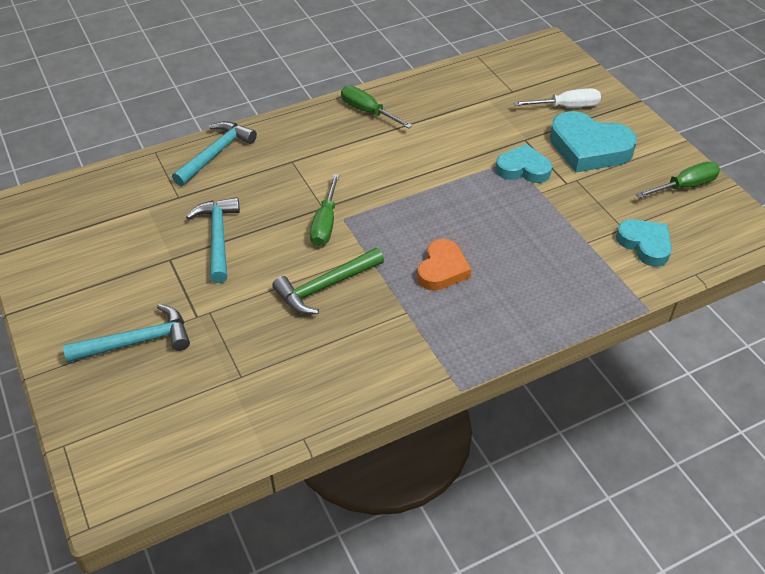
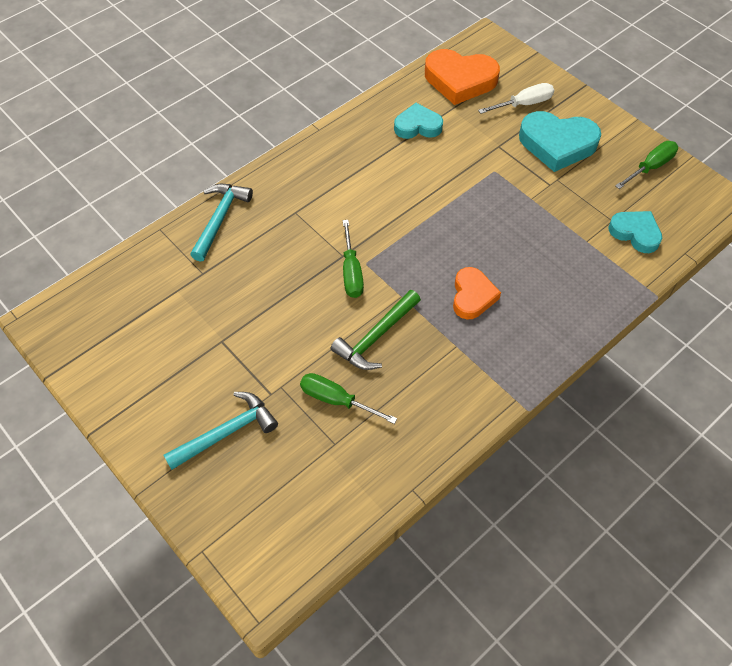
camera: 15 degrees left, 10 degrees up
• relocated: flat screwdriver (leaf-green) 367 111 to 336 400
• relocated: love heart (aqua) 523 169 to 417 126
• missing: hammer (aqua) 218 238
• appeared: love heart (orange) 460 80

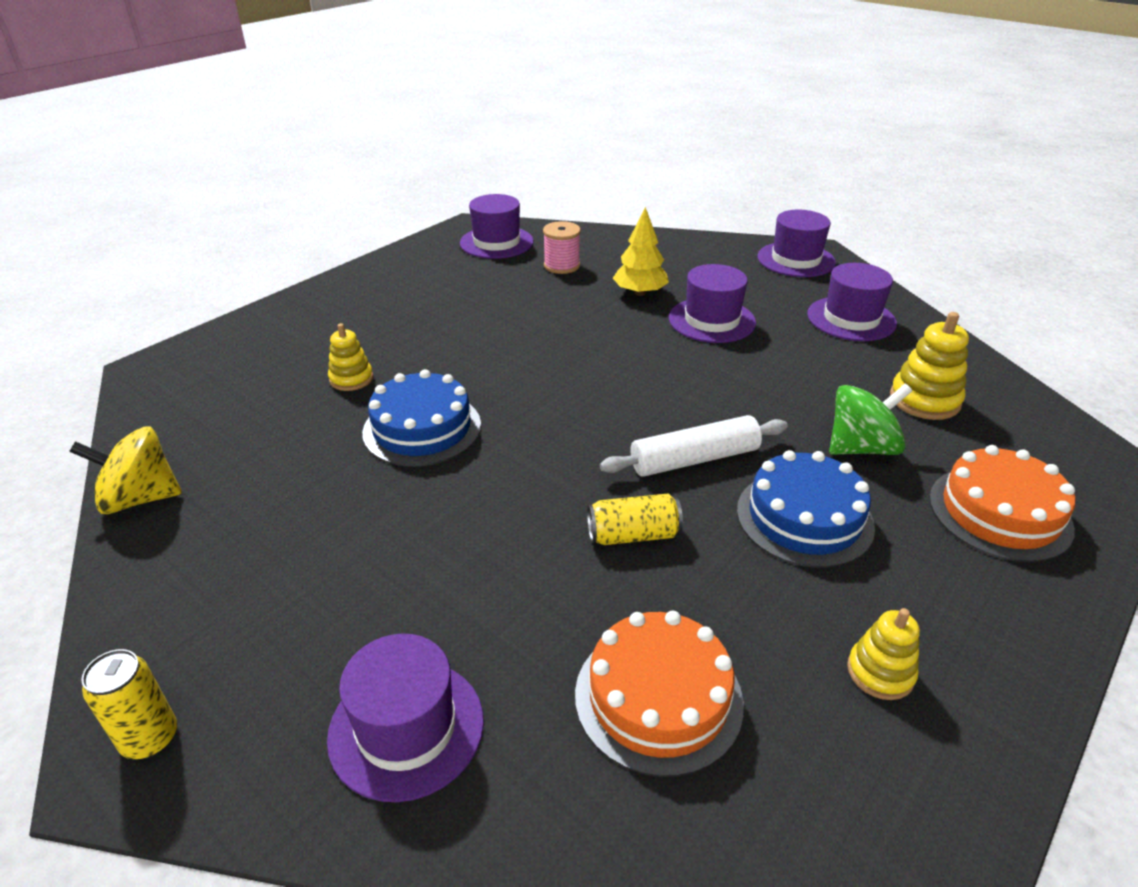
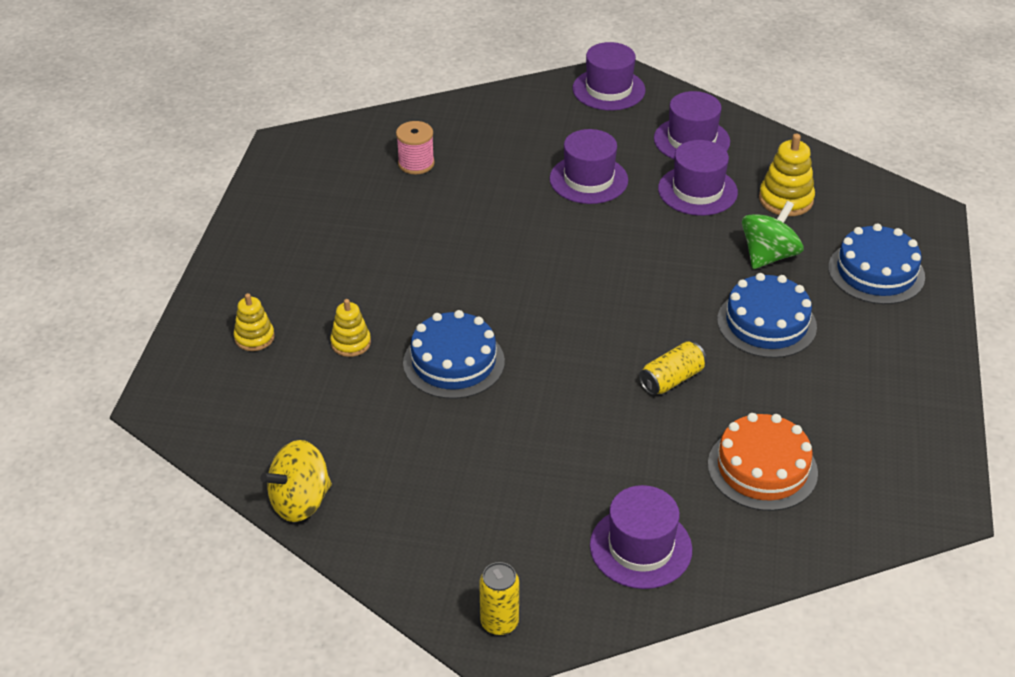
camera: 30 degrees left, 5 degrees up
• relocated: hat (violet) 496 242 to 697 191
• missing: fir tree (bright yellow) 640 293
• missing: rolling pin (pure white) 694 459
• colour: cake (orange) 999 513 to cake (royal blue) 876 272
• relocated: stacking toy (bright yellow) 880 672 to 254 337

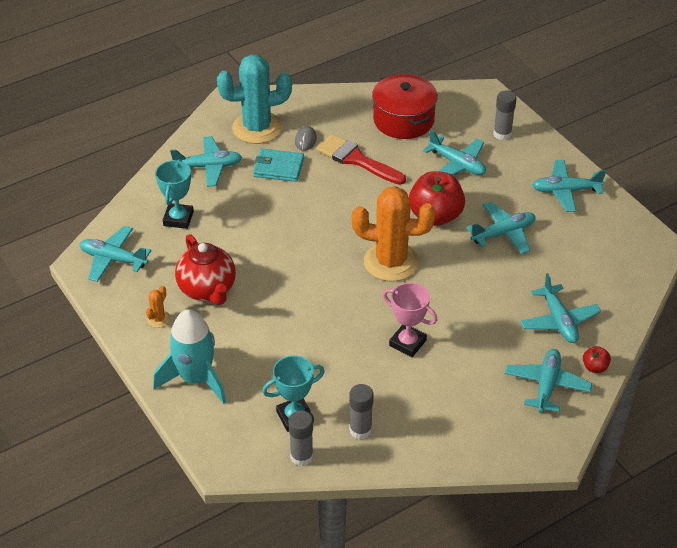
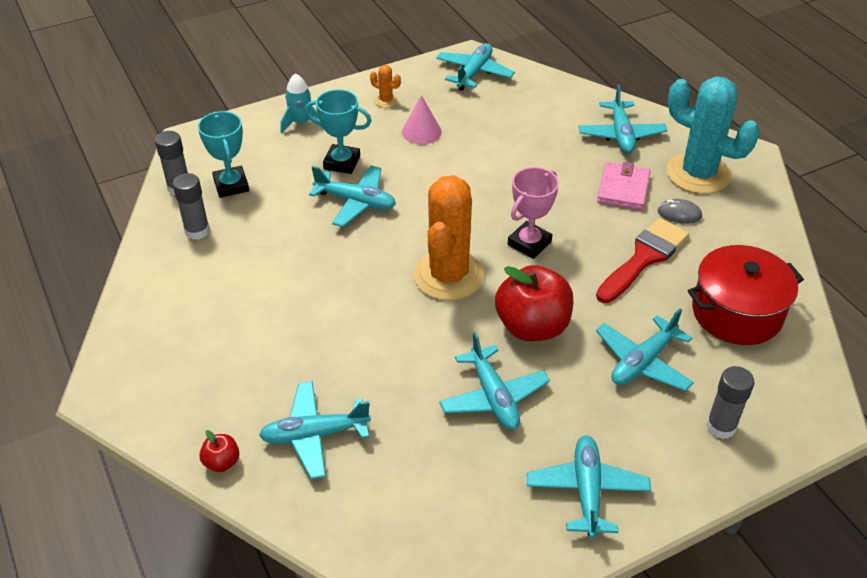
camera: 95 degrees right, 0 degrees up
• spun: saguaro cactus (aqua) 257 128 = 698 174 45 degrees counterclockwise
• colour: wallet (aqua) 278 167 to wallet (rose-pink) 623 189
• relocated: prize cup (aqua) 178 219 to 342 162
• exchanged: teapot (crimson) 207 290 to solid cone (rose-pink) 421 132
• relocated: prize cup (rose-pink) 407 343 to 529 243
• size: toy rocket (aqua) 195 379 = 301 123 x0.57
• relocated: toy plane (aqua) 547 385 to 356 202

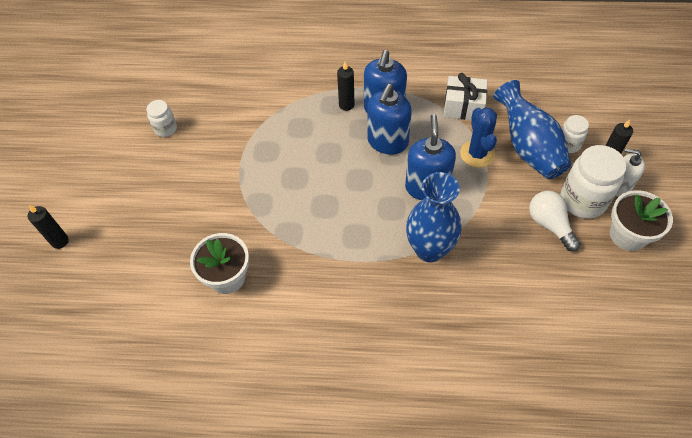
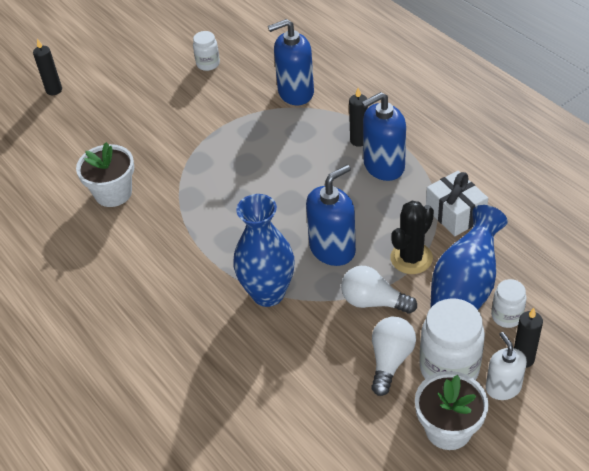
camera: 50 degrees right, 10 degrees down
• relocated: soap dispenser (royal blue) 387 142 to 295 92
• colour: saguaro cactus (royal blue) 477 154 to saguaro cactus (ebony) 411 258
• appeared: bulb (pure white) 373 301

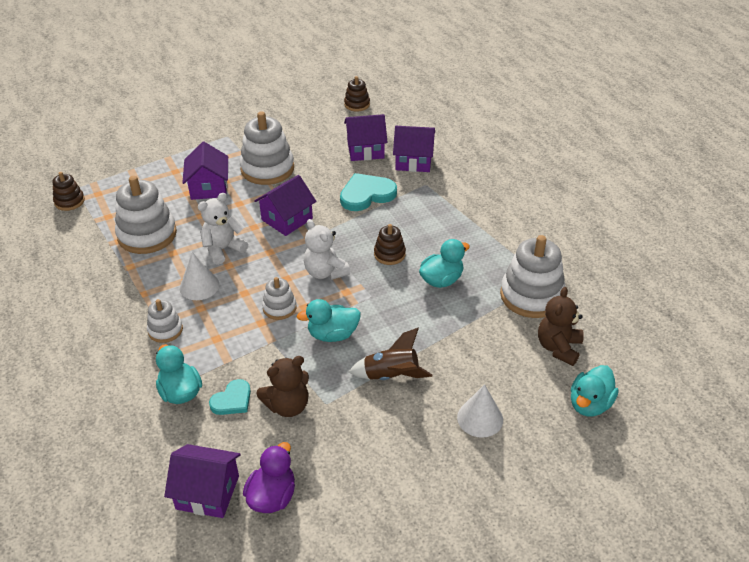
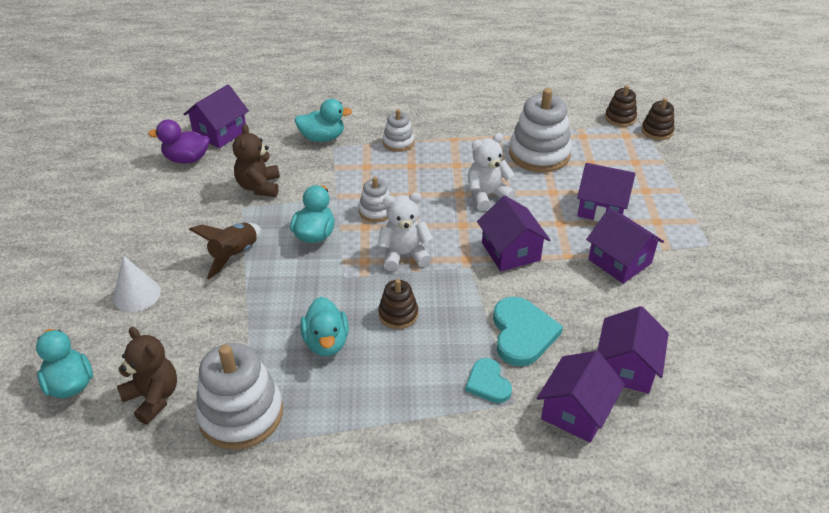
camera: 115 degrees right, 0 degrees up
• relocated: stacking toy (dark brown) 357 104 to 657 131
• exchanged: stacking toy (pure white) 267 169 to cottage (violet) 619 261
• spun: teddy bear (pure white) 223 249 = 487 195 105 degrees counterclockwise
• missing: solid cone (pure white) 199 286
• relocated: love heart (aqua) 232 400 to 488 383
• spun: duck (violet) 272 496 = 186 159 135 degrees clockwise

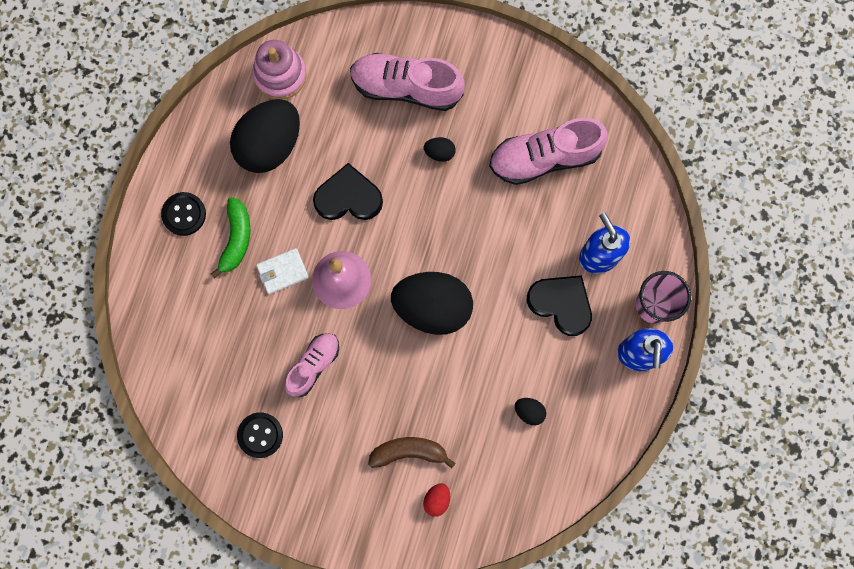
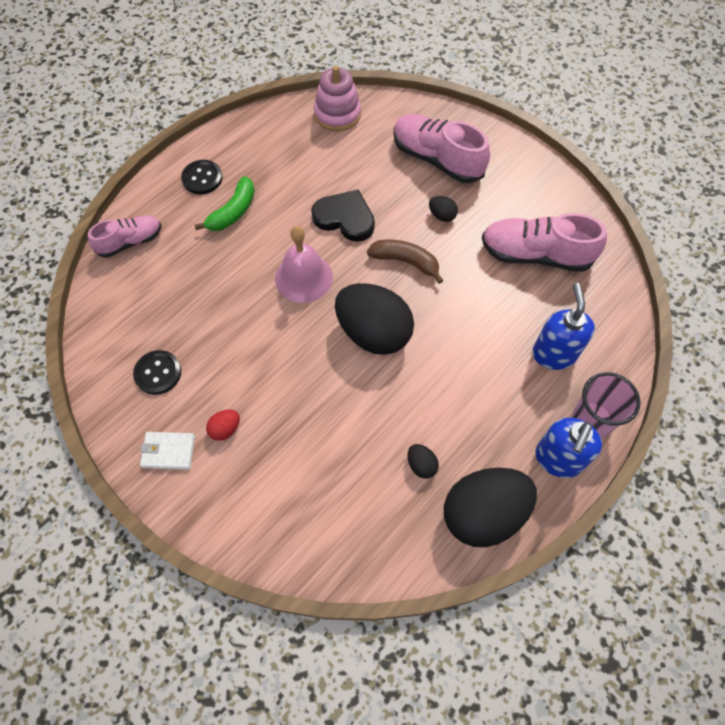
camera: 25 degrees right, 15 degrees down
• relocated: toy egg (ebony) 270 145 to 483 514
• relocated: wallet (pure white) 282 271 to 168 451
• missing: love heart (ebony) 561 304
• relocated: shoe (rose-pink) 313 365 to 130 242
• relocated: toy banana (dark brown) 409 452 to 406 262
• relocated: toy egg (crimson) 437 500 to 225 429

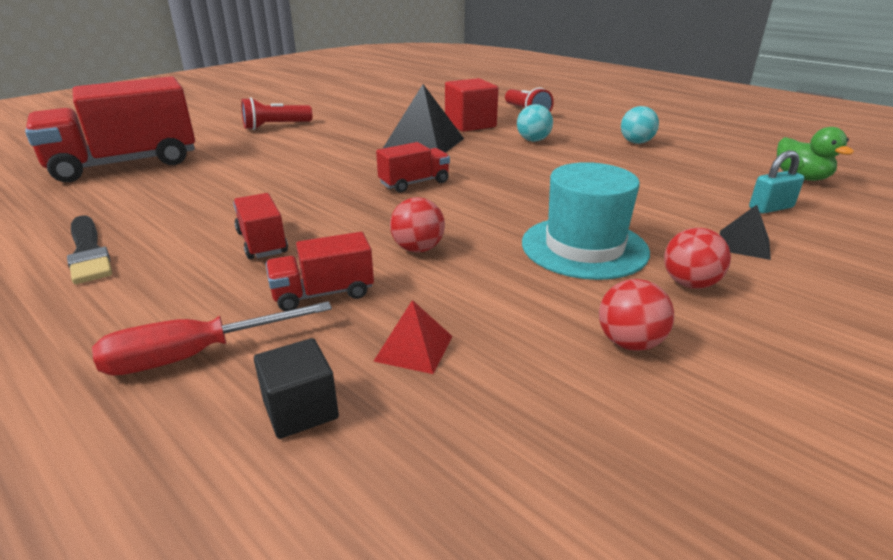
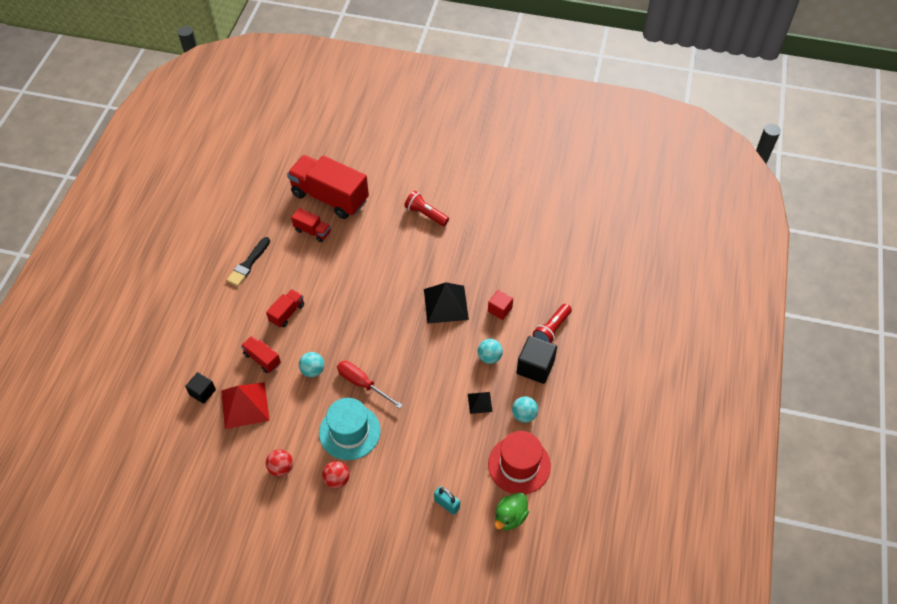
camera: 60 degrees right, 25 degrees up
• size: block (crimson) 470 124 = 500 309 x0.63
• relocated: truck (crimson) 414 183 to 312 231
• colour: play ball (crimson) 418 249 to play ball (aqua) 313 370
• relocated: solid pyramid (ebony) 744 244 to 479 402
• size: solid pyramid (crimson) 414 348 = 245 405 x1.95
• relocated: flat screwdriver (crimson) 195 355 to 362 384
• appeared: block (ebony) 535 367
• appeared: hat (crimson) 519 465

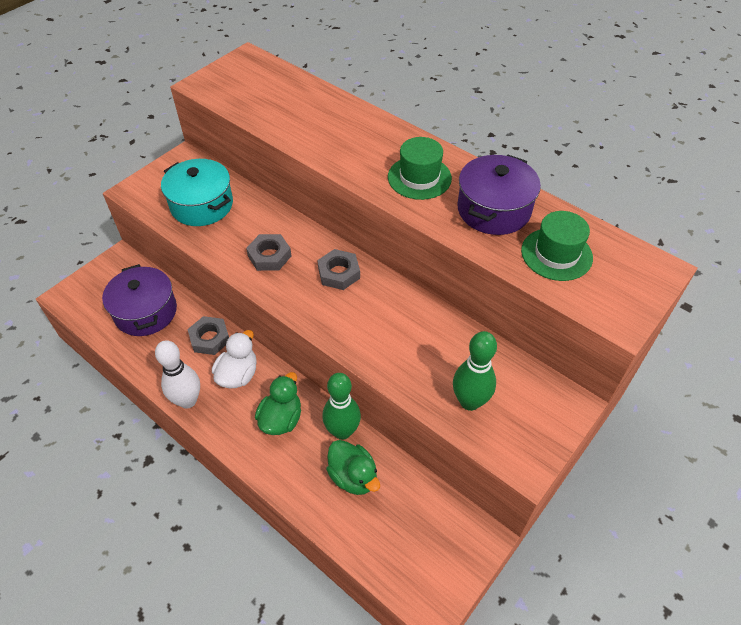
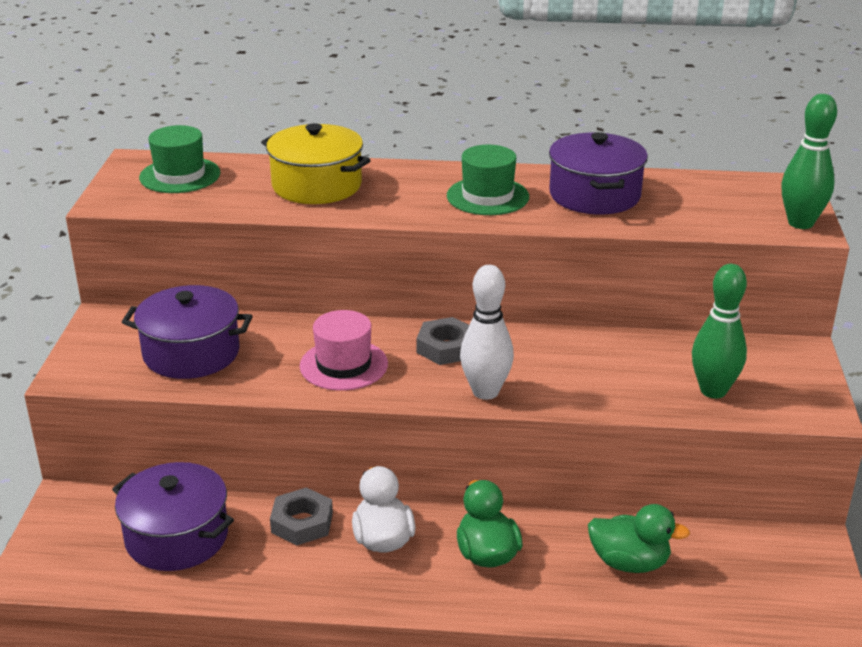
camera: 35 degrees left, 20 degrees down
• colour: pot (aqua) 202 205 to pot (violet) 191 353
• relocated: hat (leaf-green) 556 254 to 180 175
• exchanged: hex nut (ash-grey) 269 256 to hat (rose-pink) 343 365
• relocated: bowling pin (pure white) 188 400 to 485 392
• relocated: bowling pin (leaf-green) 342 431 to 800 223
• appeared: pot (bright yellow) 317 185

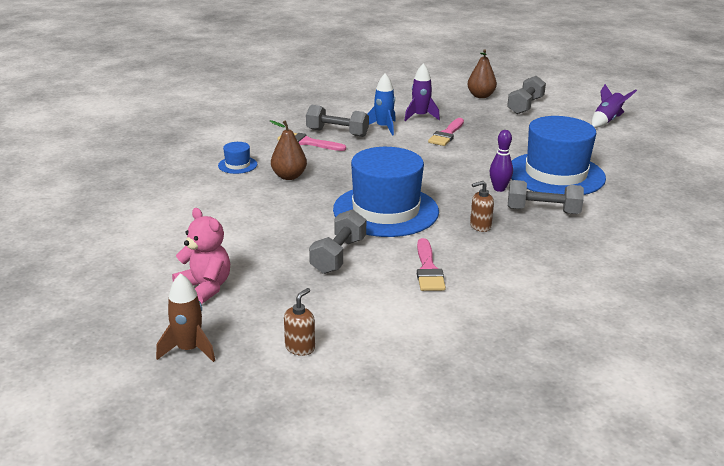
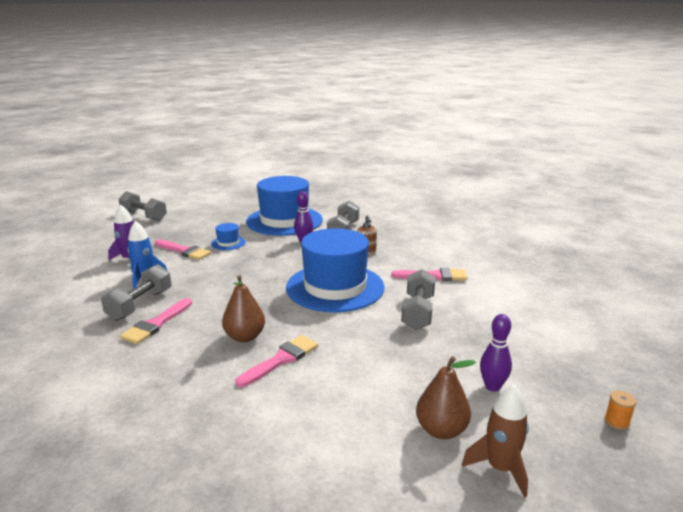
camera: 85 degrees left, 5 degrees down
• relocated: toy pear (dark brown) 480 96 to 441 430
• missing: toy rocket (violet) 607 121
• relocated: hat (royal blue) 237 165 to 228 243
• exchanged: teddy bear (rose-pink) 205 288 to bowling pin (violet) 492 386
• spun: dumbbell (ash-grey) 338 255 = 418 312 75 degrees clockwise
• relocated: toy rocket (dark brown) 189 349 to 500 468
• missing: soap dispenser (dark brown) 300 347
• appeared: paint brush (rose-pink) 281 359
• appeared: spool (orange) 616 422

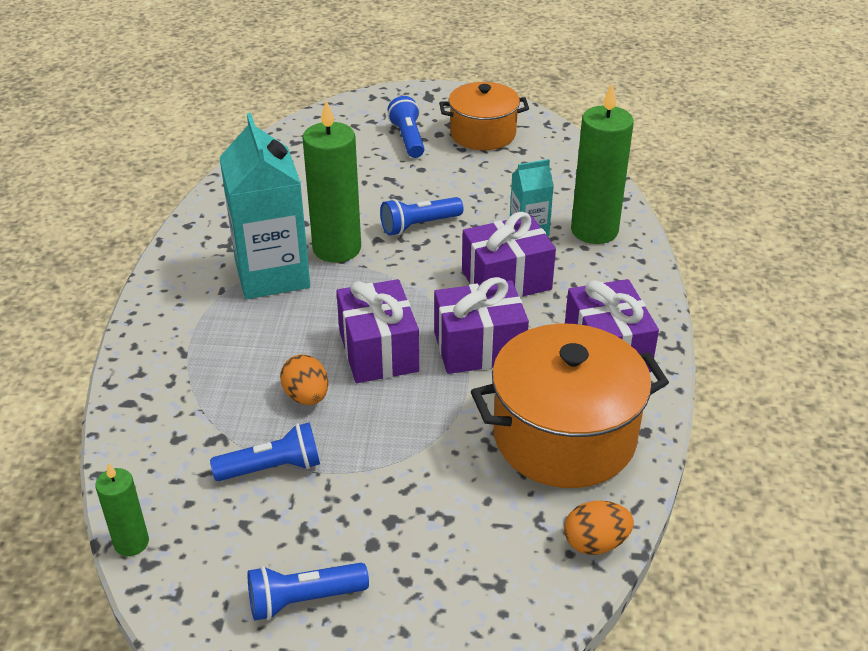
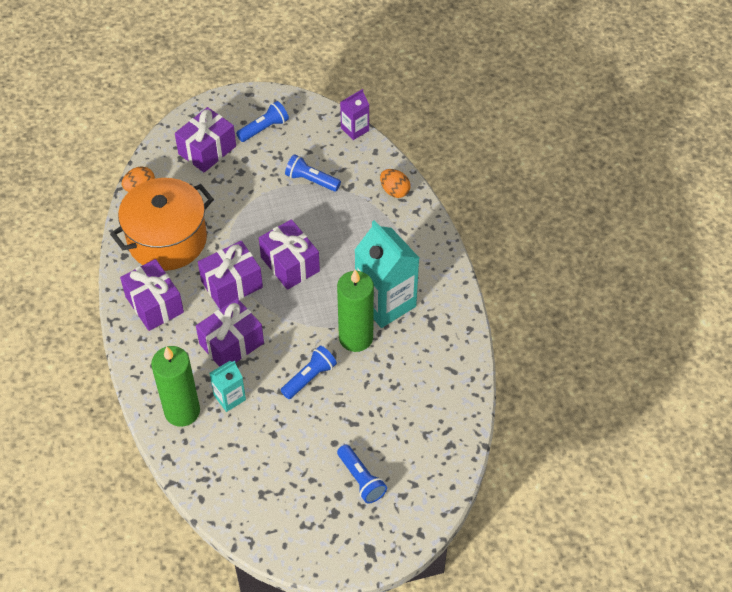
camera: 160 degrees right, 15 degrees up
• missing: pot (orange) 483 134
• relocated: toy egg (orange) 306 396 to 394 191
• spun: pocket torch (royal blue) 272 468 = 311 180 60 degrees clockwise
• exchanged: wax candle (leaf-green) 131 543 to milk carton (violet) 355 129
• appeared: present (violet) 207 150

